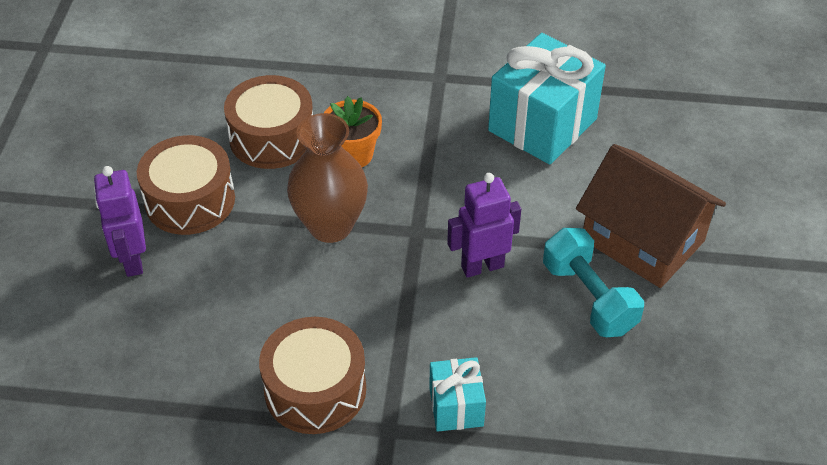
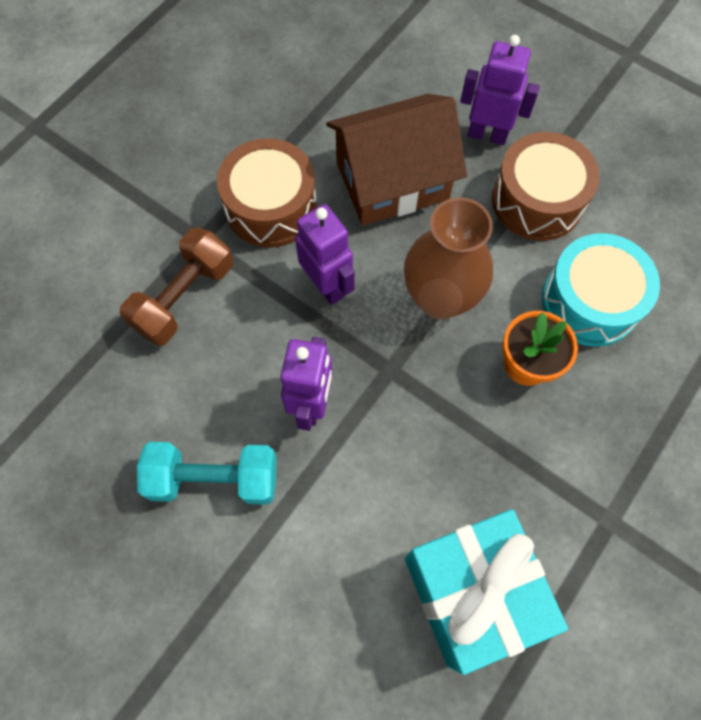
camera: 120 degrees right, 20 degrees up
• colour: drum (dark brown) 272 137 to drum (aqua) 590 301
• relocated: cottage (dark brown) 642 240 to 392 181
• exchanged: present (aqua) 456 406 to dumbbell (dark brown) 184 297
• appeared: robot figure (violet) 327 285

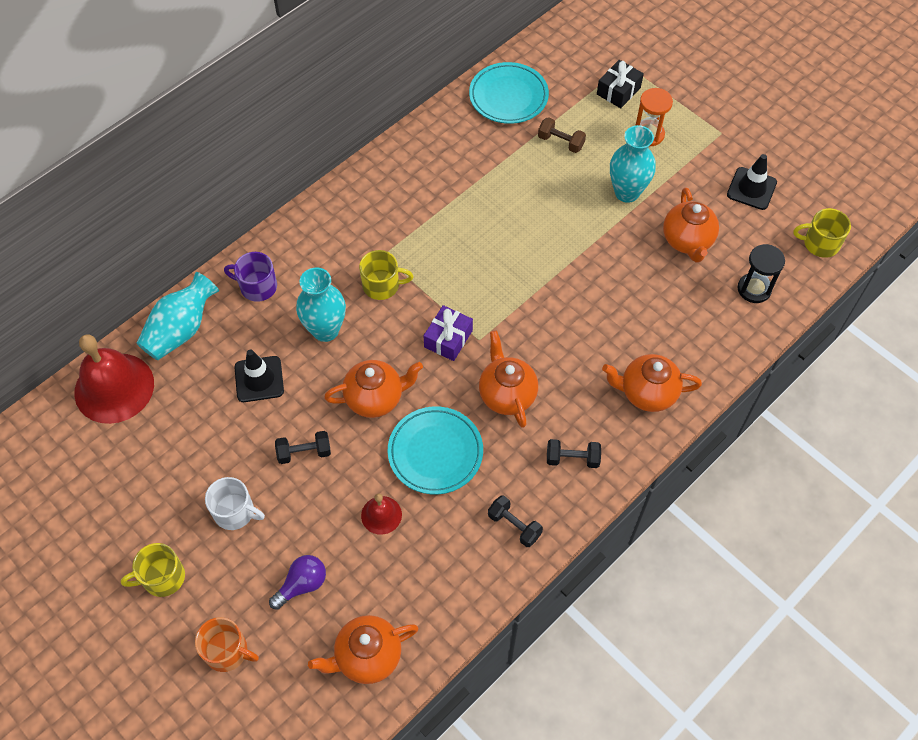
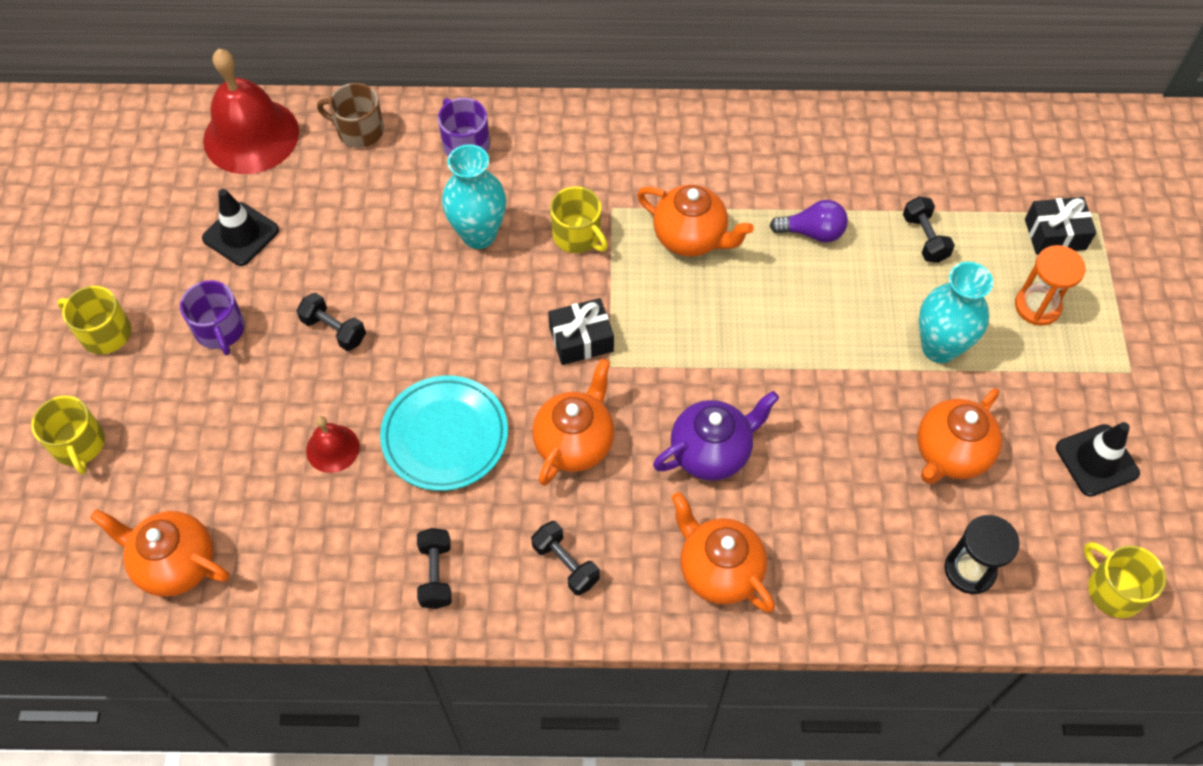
camera: 45 degrees right, 0 degrees up
• missing: dinner plate (aqua) 508 96
• colour: dumbbell (dark brown) 560 142 to dumbbell (ebony) 924 238
• exchanged: vase (aqua) 181 330 to coffee mug (dark brown) 359 130
• colour: present (violet) 448 339 to present (ebony) 581 339
• relocated: road cone (ebony) 259 379 to 241 234
• relocated: teapot (orange) 375 398 to 690 238
• colour: coffee mug (pure white) 235 512 to coffee mug (violet) 220 330
• relocated: bulb (violet) 302 584 to 812 232
• colour: coffee mug (orange) 227 651 to coffee mug (bright yellow) 79 445
• appeared: teapot (violet) 711 452

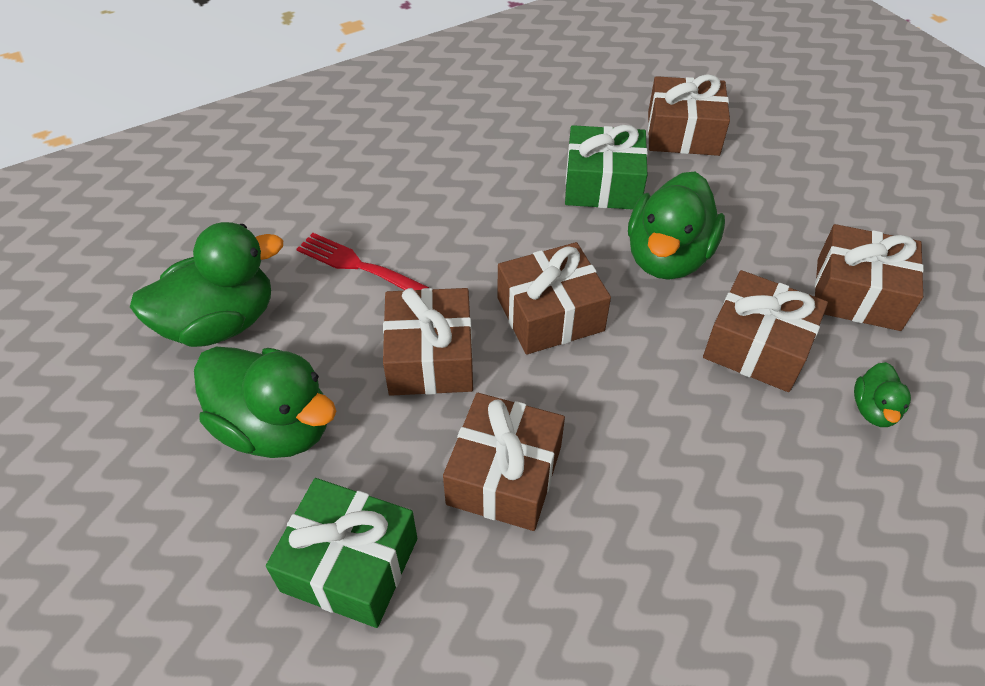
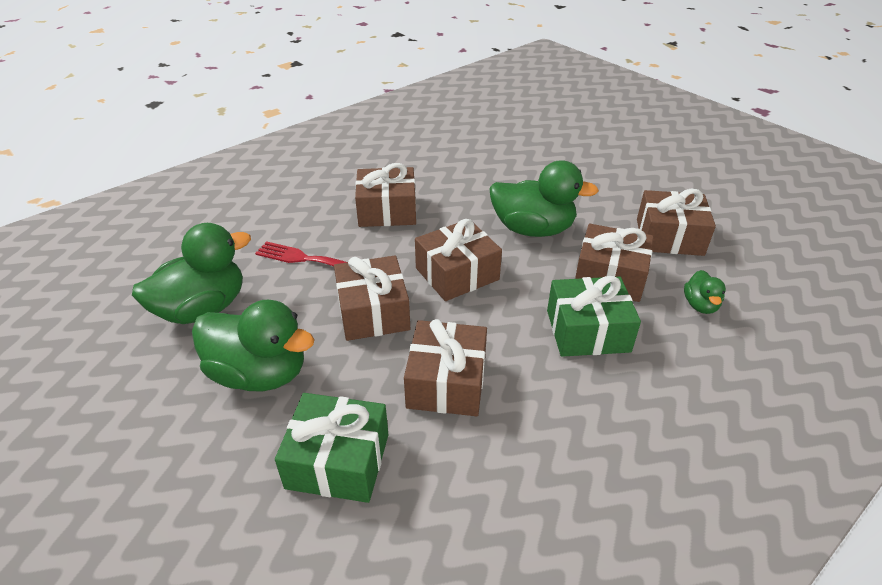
camera: 10 degrees left, 10 degrees down
• relocated: present (dark brown) 683 133 to 387 211
• relocated: present (leaf-green) 603 185 to 587 331
• spun: duck (leaf-green) 667 257 = 533 229 90 degrees counterclockwise

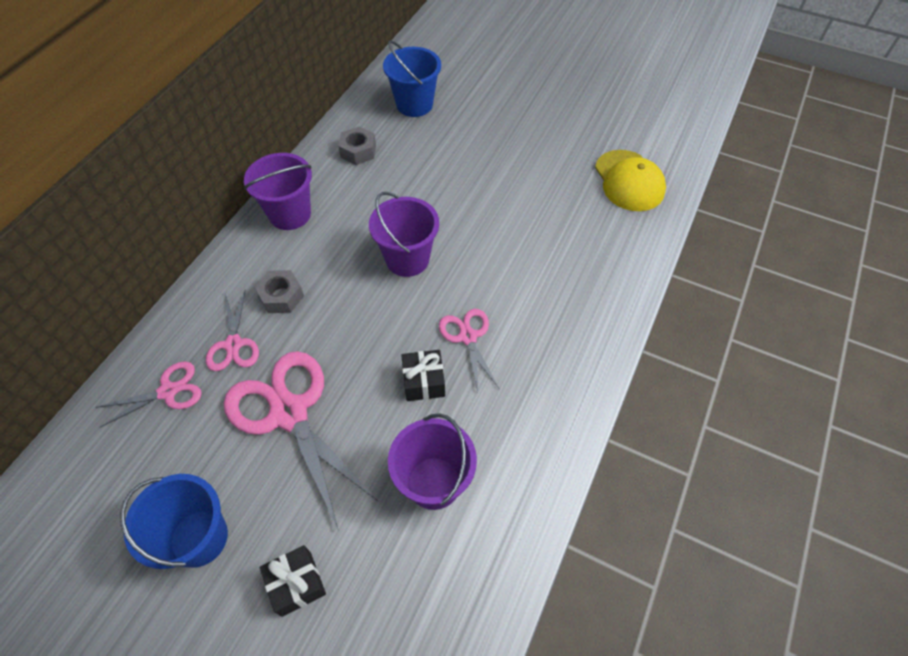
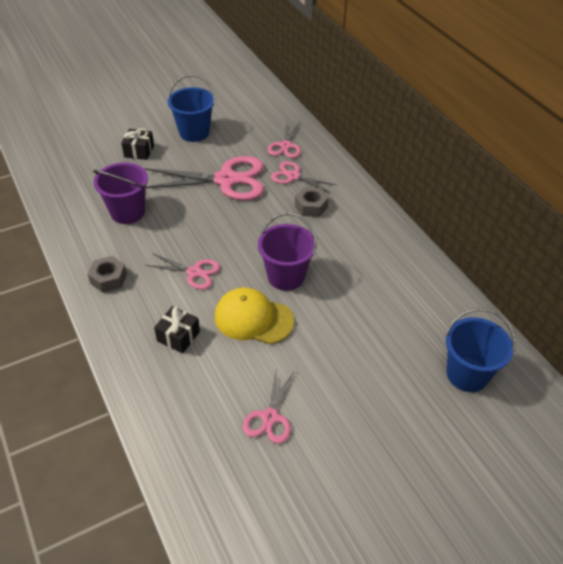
camera: 125 degrees right, 10 degrees down
• relocated: hex nut (ash-grey) 358 151 to 108 279
• relocated: peaked cap (bright yellow) 629 181 to 253 318
• missing: bucket (violet) 290 214
• relocated: present (ebony) 424 382 to 178 336
• appeared: scissors (rose-pink) 270 417

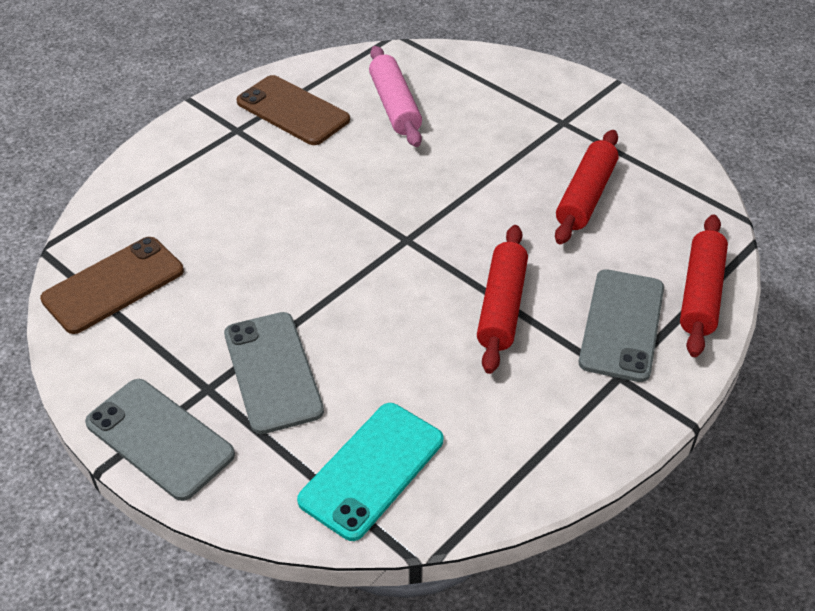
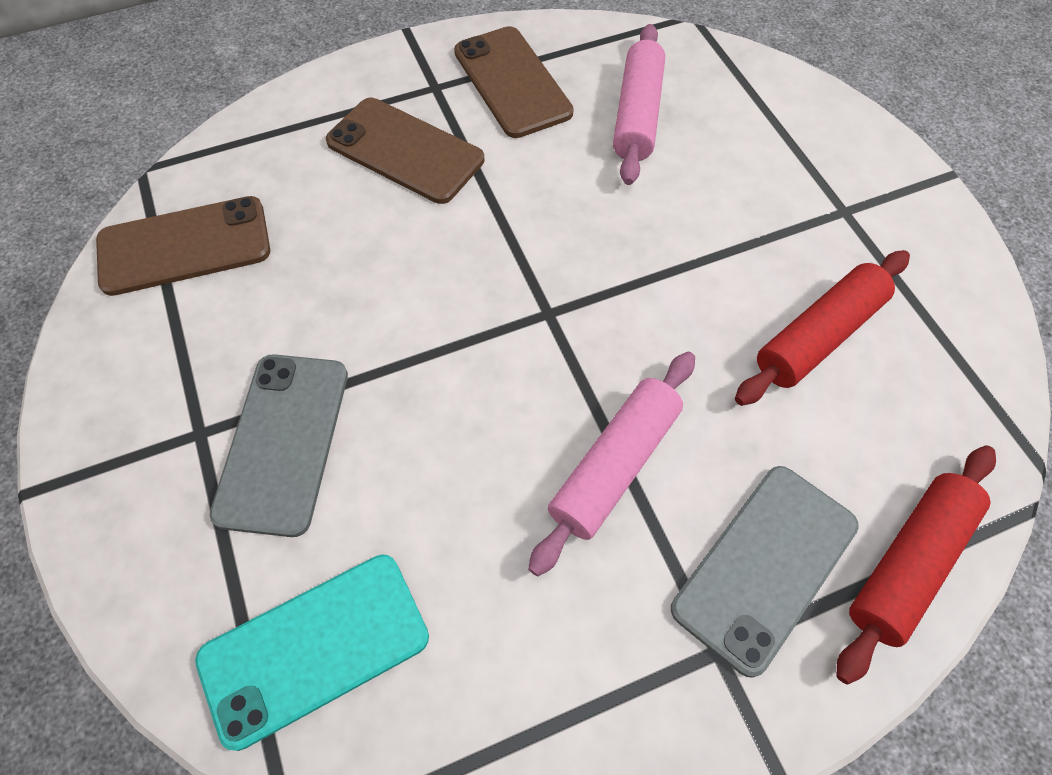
camera: 25 degrees right, 15 degrees up
• colour: rolling pin (crimson) 502 307 to rolling pin (rose-pink) 615 466
• missing: smartphone (ash-grey) 159 438
• appeared: smartphone (dark brown) 405 151

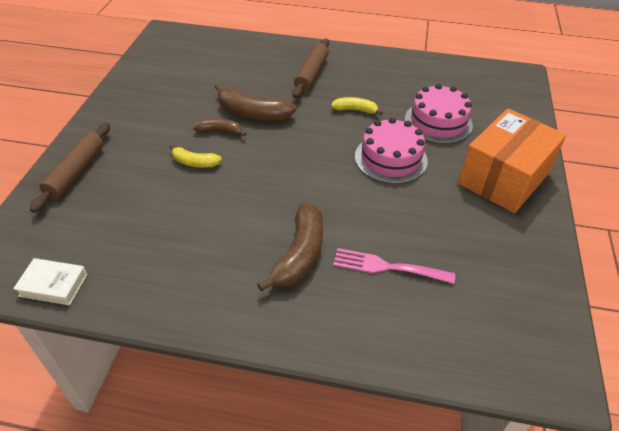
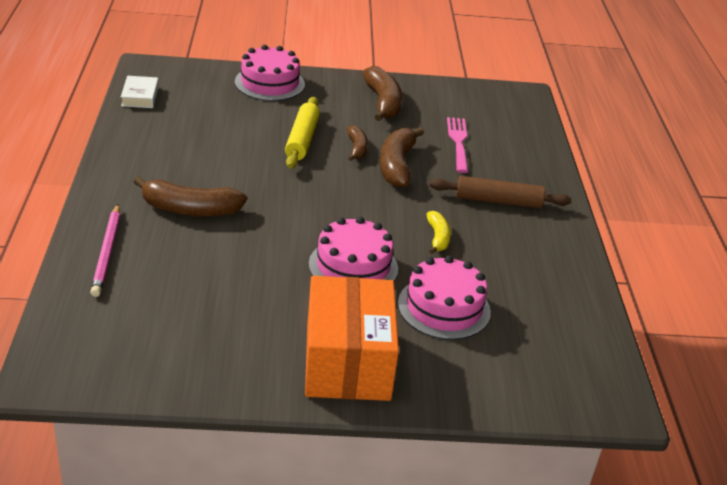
camera: 75 degrees right, 10 degrees down
• spun: parcel (orange) 503 178 = 347 361 60 degrees clockwise
• exchanged: rolling pin (dark brown) 76 172 to cake (rose-pink) 269 83
• exchanged: toy banana (bright yellow) 194 162 to rolling pin (bright yellow) 302 139
• relocated: table fork (rose-pink) 387 267 to 458 142
• appeared: toy banana (dark brown) 383 102
• appeared: lead pencil (rose-pink) 107 252

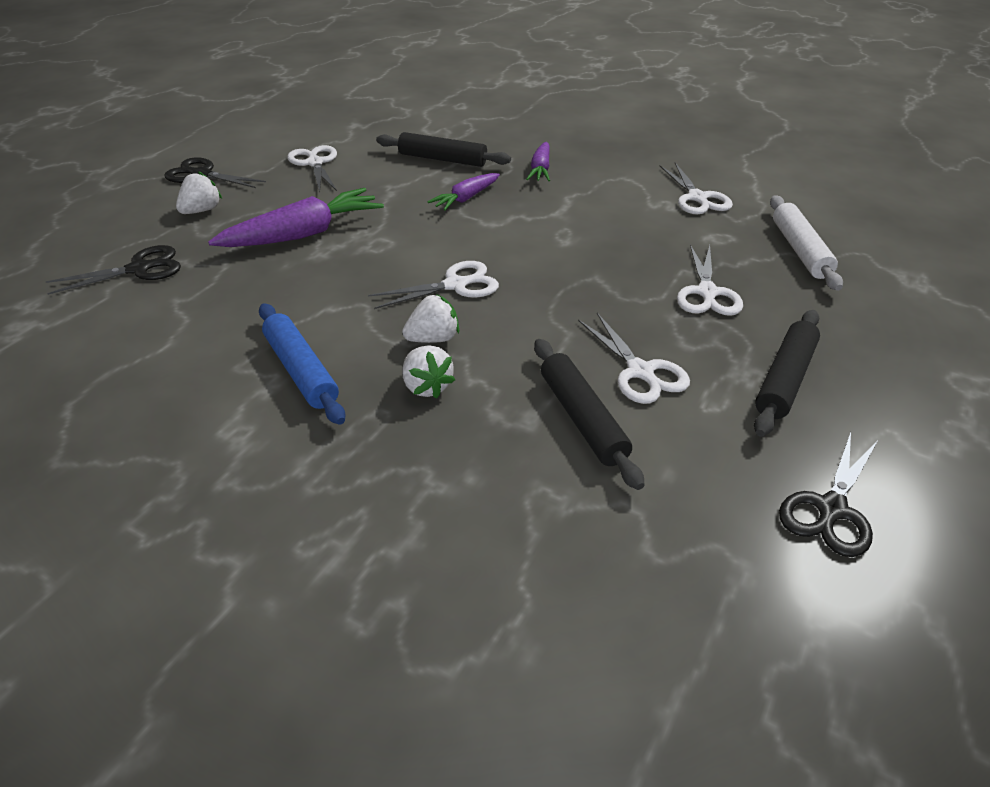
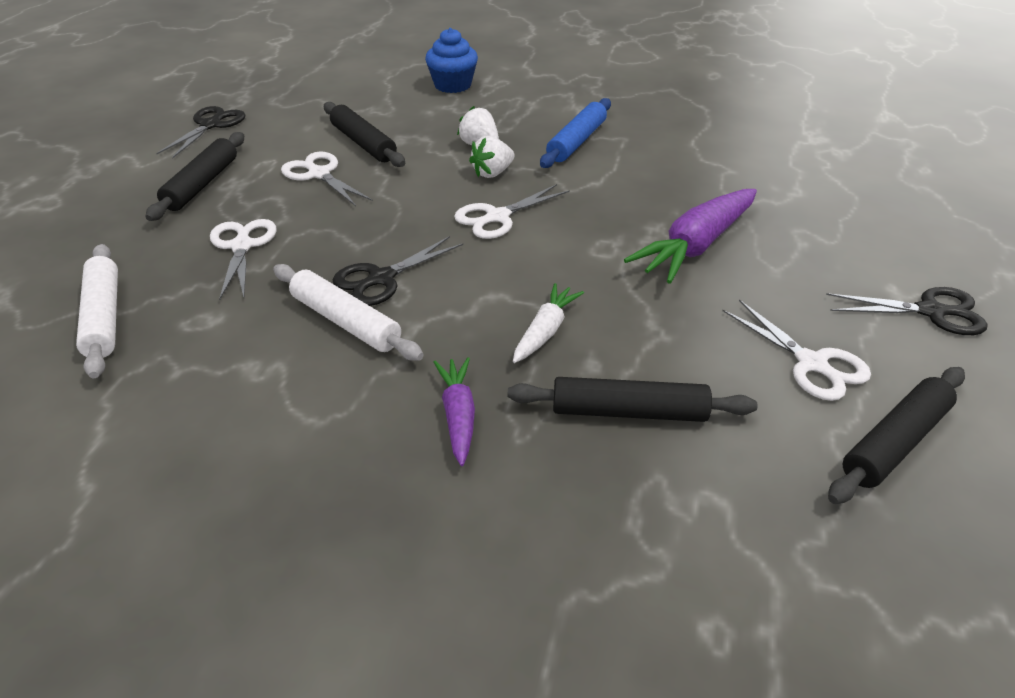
camera: 165 degrees right, 0 degrees up
• missing: scissors (pure white) 697 198
• missing: strawberry (pure white) 201 211
• colour: carrot (violet) 465 198 to carrot (pure white) 545 331
• relocated: scissors (ebony) 140 269 to 381 279
• spun: rolling pin (royal blue) 301 371 = 577 142 75 degrees clockwise
• appeared: fairy cake (royal blue) 452 85
• appeared: rolling pin (pure white) 346 321
• appeared: rolling pin (ebony) 895 443

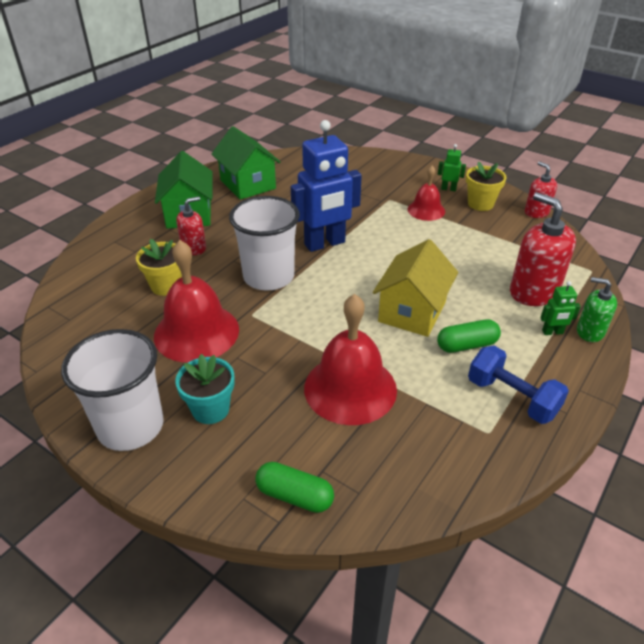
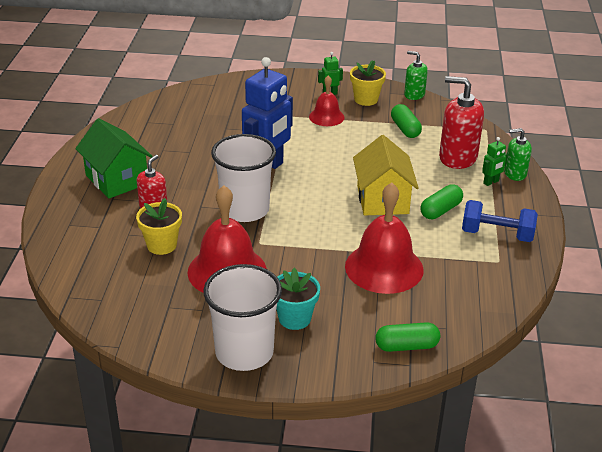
camera: 30 degrees left, 5 degrees down
• missing: cottage (leaf-green) 247 184
• colour: soap dispenser (crimson) 536 212 to soap dispenser (leaf-green) 414 95
• appeared: capsule (leaf-green) 405 129

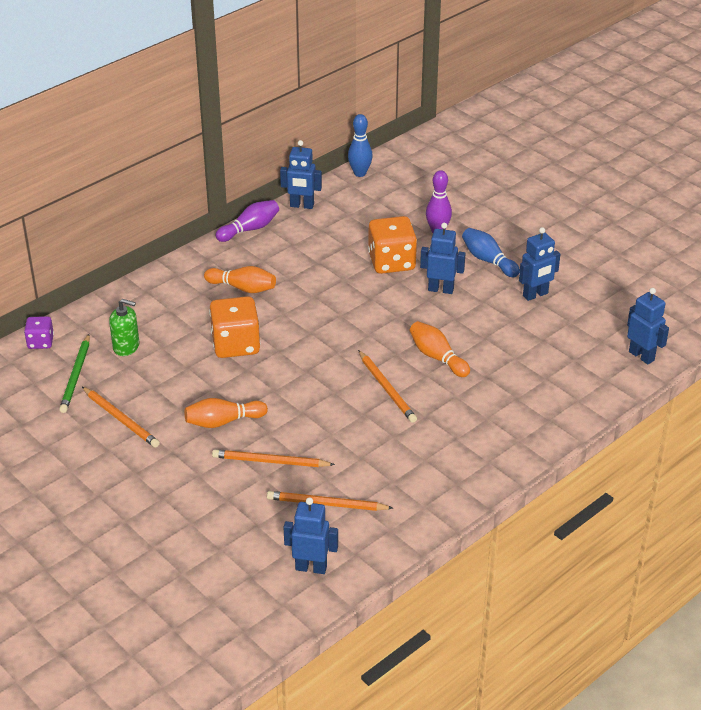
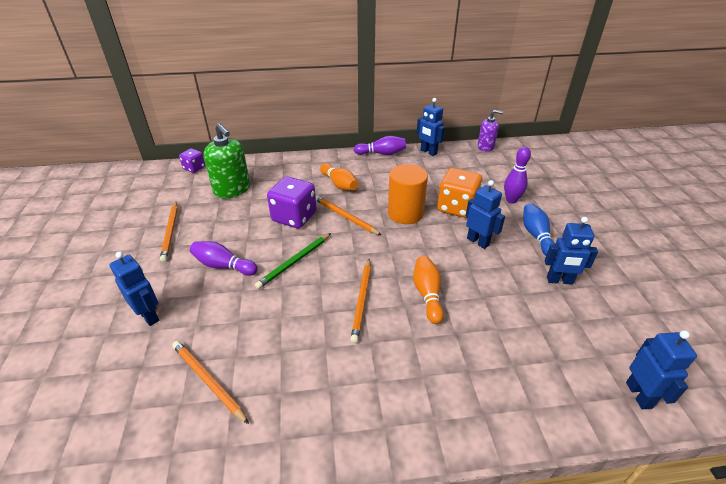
camera: 35 degrees right, 0 degrees up
• exchanged: bowling pin (royal blue) 360 173 to soap dispenser (violet) 485 147
• colour: die (orange) 236 345 to die (violet) 294 217
• size: soap dispenser (leaf-green) 126 346 = 232 190 x1.60
• relocated: lead pencil (leaf-green) 76 376 to 294 262
• colour: bowling pin (orange) 223 421 to bowling pin (violet) 223 266
• relocated: lead pencil (orange) 270 461 to 345 217
• relocated: robot figure (royal blue) 311 567 to 149 316
• appeared: cylinder shape (orange) 405 213

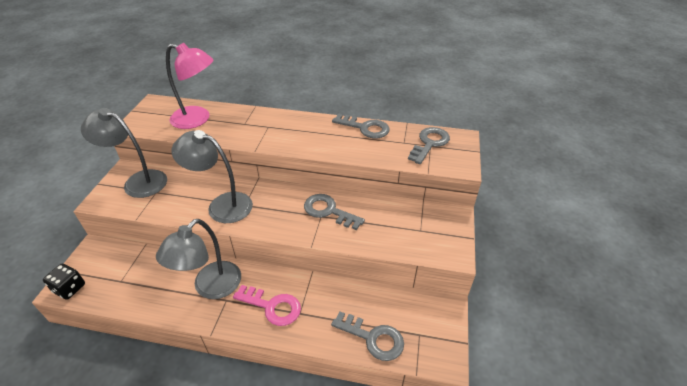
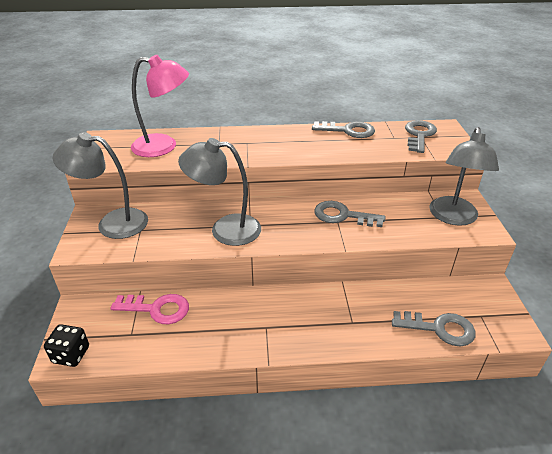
camera: 15 degrees left, 5 degrees down
• relocated: desk lamp (ash-grey) 211 287 to 453 217
• relocated: key (rose-pink) 272 306 to 157 309

